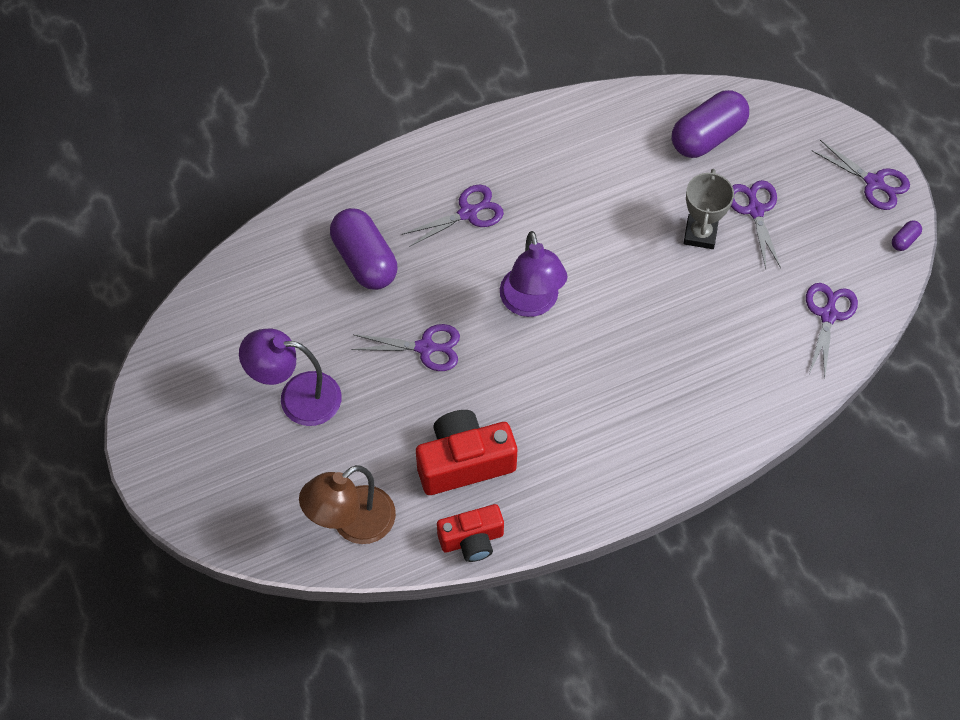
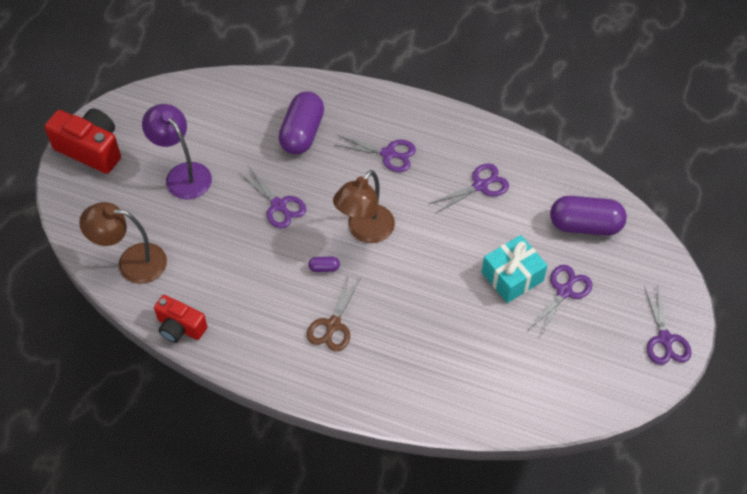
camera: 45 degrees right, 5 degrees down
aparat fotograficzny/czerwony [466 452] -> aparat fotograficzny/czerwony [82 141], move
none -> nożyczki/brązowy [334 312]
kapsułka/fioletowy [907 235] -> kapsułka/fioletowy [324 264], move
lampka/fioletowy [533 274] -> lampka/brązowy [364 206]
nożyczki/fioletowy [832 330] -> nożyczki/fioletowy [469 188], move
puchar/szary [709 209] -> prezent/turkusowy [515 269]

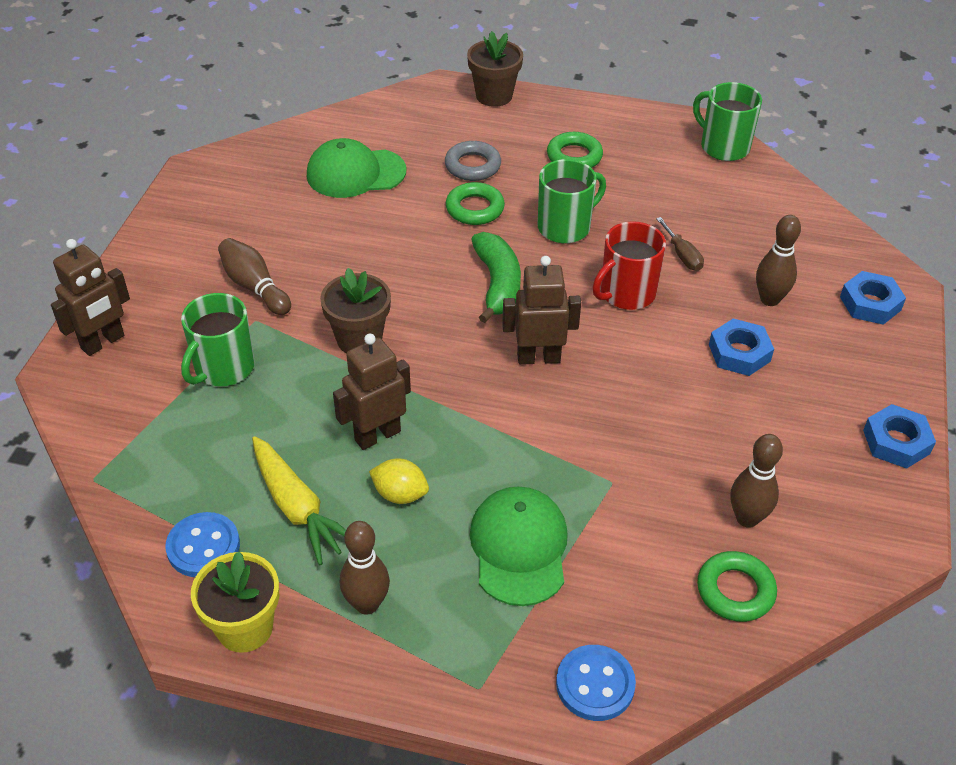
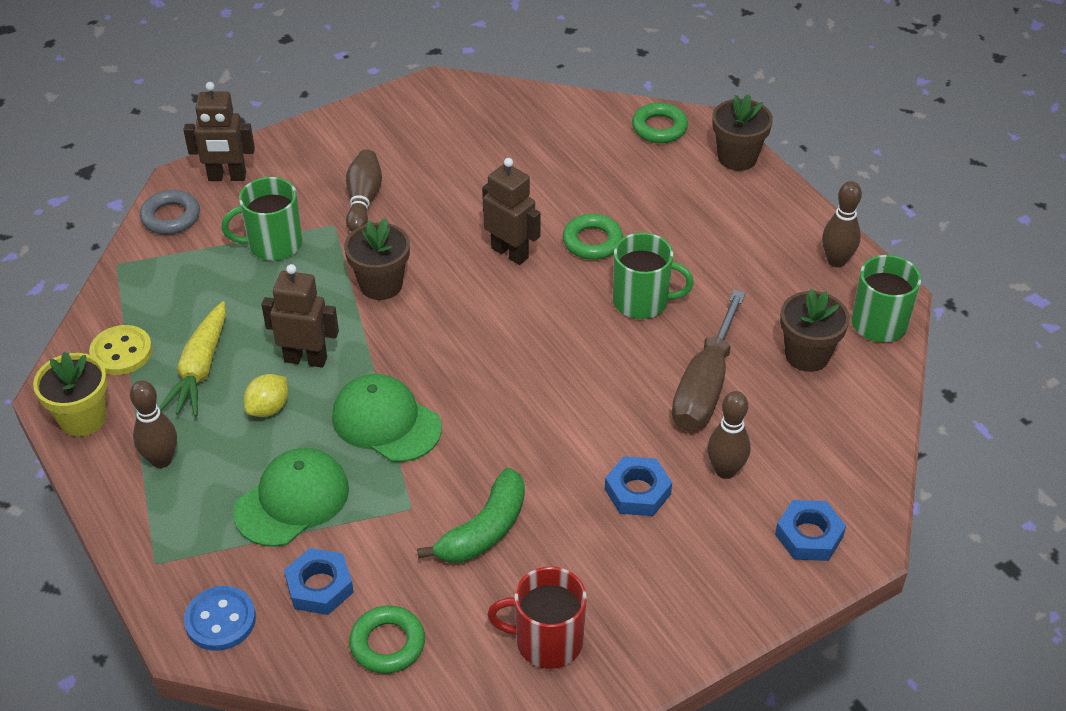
camera: 45 degrees right, 0 degrees up
guzik/niebieski [202 544] -> guzik/żółty [120 350]
pierścień/szary [473 161] -> pierścień/szary [170 212], move
cytryna/żółty [399 481] -> cytryna/żółty [266 395], 60 degrees clockwise
nakrętka/niebieski [899 436] -> nakrętka/niebieski [319 581], move
czapka/zielony [356 168] -> czapka/zielony [387 418], move
banan/zielony [496 277] -> banan/zielony [471 515], move
robot/brązowy [541 310] -> robot/brązowy [511 211], move
kubek/czerwony [629 265] -> kubek/czerwony [537 618], move
pierścień/zielony [575 150] -> pierścień/zielony [660 123], move
śrubokręt/brązowy [680 244] -> śrubokręt/brązowy [709 360], x2.18
none -> doniczka/brązowy [815 330]
kręgiel/brązowy [756 481] -> kręgiel/brązowy [842 224], move

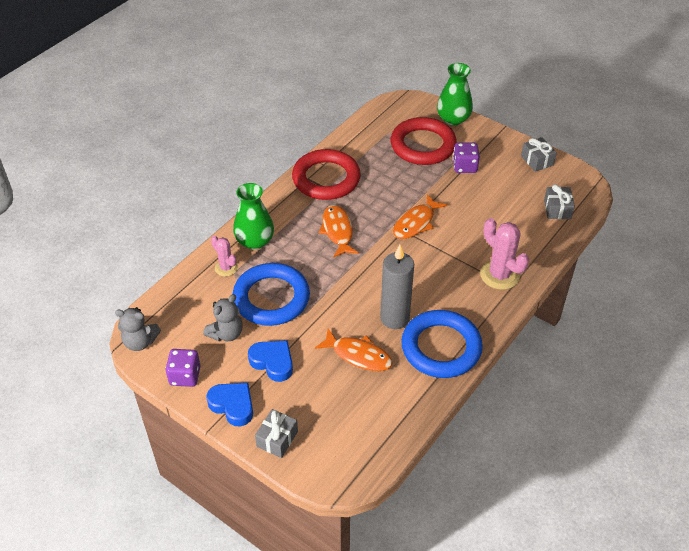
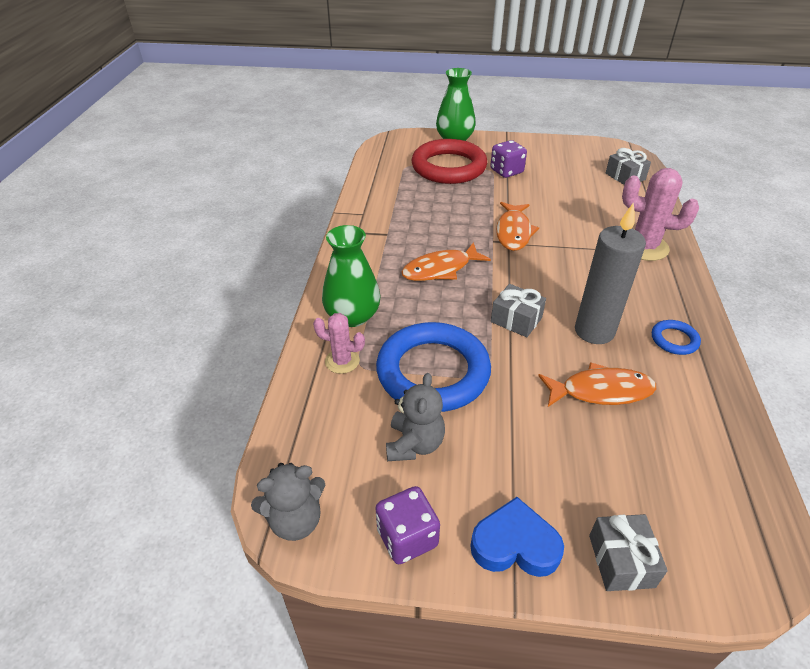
camera: 30 degrees left, 5 degrees down
ryba/pomarańczowy [339 231] -> ryba/pomarańczowy [446 261], 75 degrees counterclockwise
prezent/szary [539 154] -> prezent/szary [518 310], move
pierścień/niebieski [442 344] -> pierścień/niebieski [676 337], x0.43
serce/niebieski [270 361] -> none
pierścień/czerwony [326 174] -> none

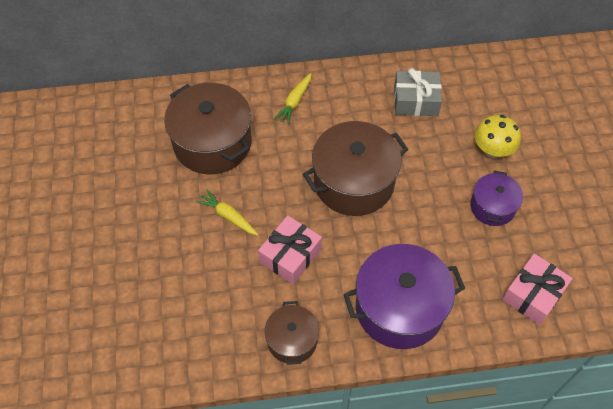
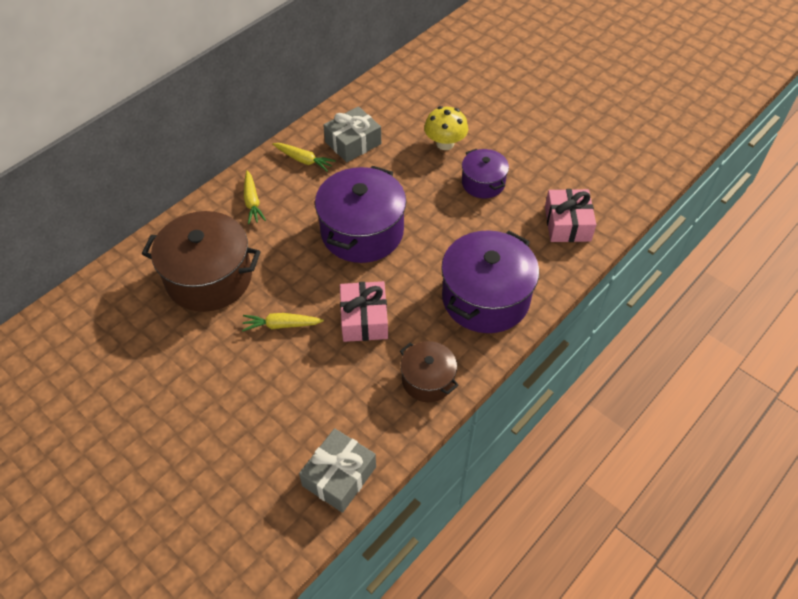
camera: 40 degrees left, 5 degrees down
none -> marchewka/żółty [304 157]
none -> prezent/szary [337 470]
garnek/brązowy [356 168] -> garnek/fioletowy [360 214]

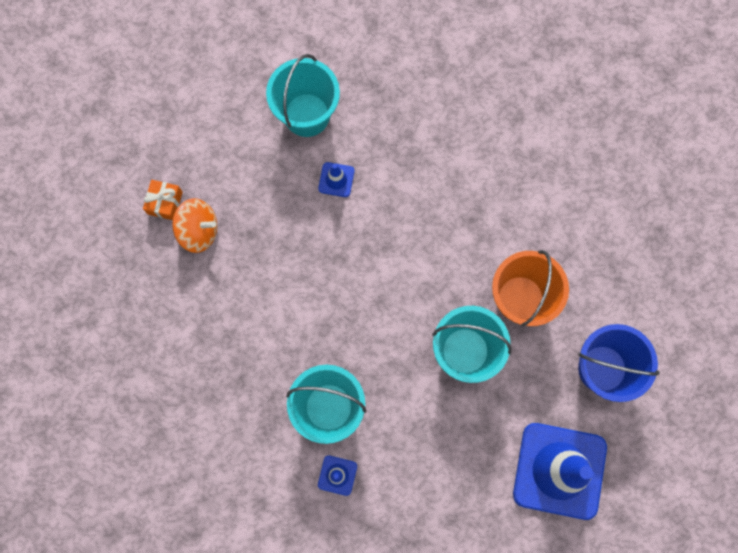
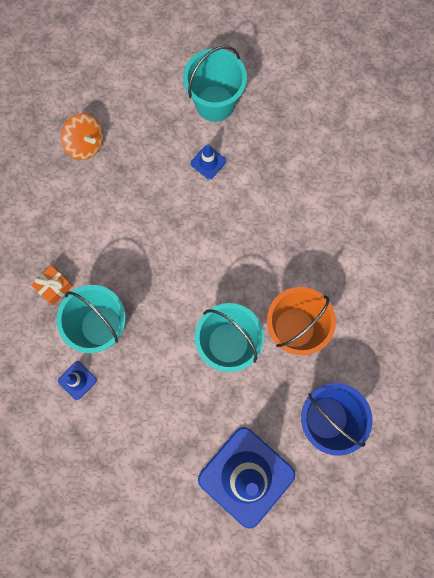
camera: 30 degrees right, 0 degrees up
prezent/pomarańczowy [163 200] -> prezent/pomarańczowy [52 285], move

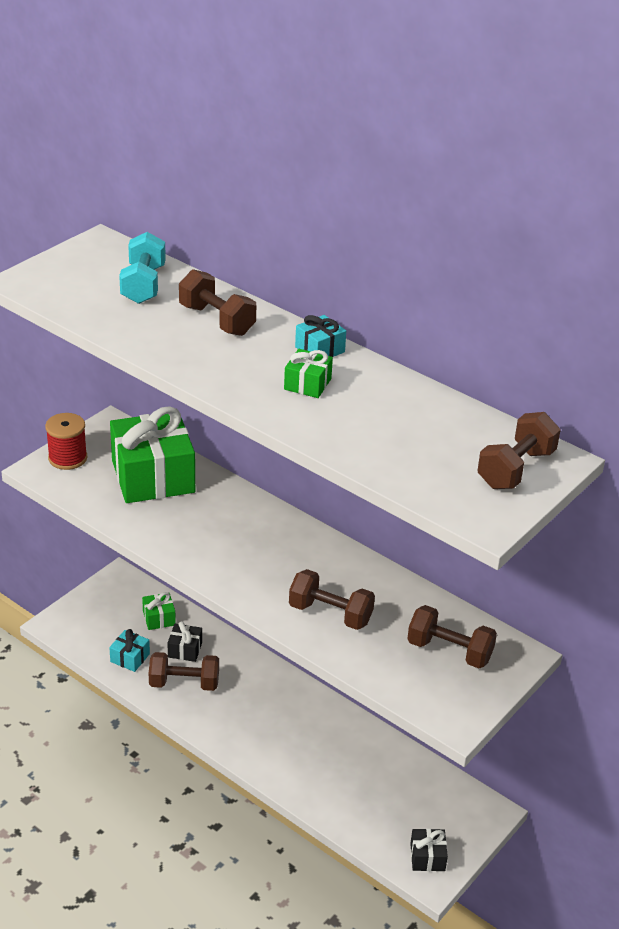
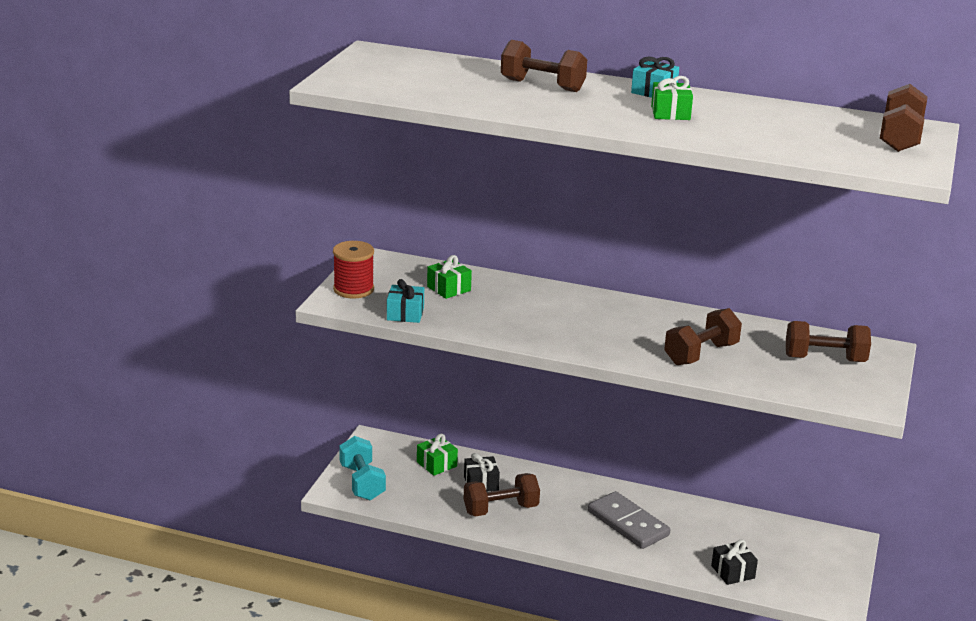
camera: 20 degrees left, 10 degrees down
hantel/turkusowy [142 268] -> hantel/turkusowy [362 468], move
prezent/turkusowy [129 650] -> prezent/turkusowy [405 301], move
prezent/zielony [152 454] -> prezent/zielony [449 277], x0.44
none -> kostka domina/szary [629 520]
hantel/brązowy [332 599] -> hantel/brązowy [703 336], 45 degrees counterclockwise
prezent/czarny [429 850] -> prezent/czarny [734 562], move

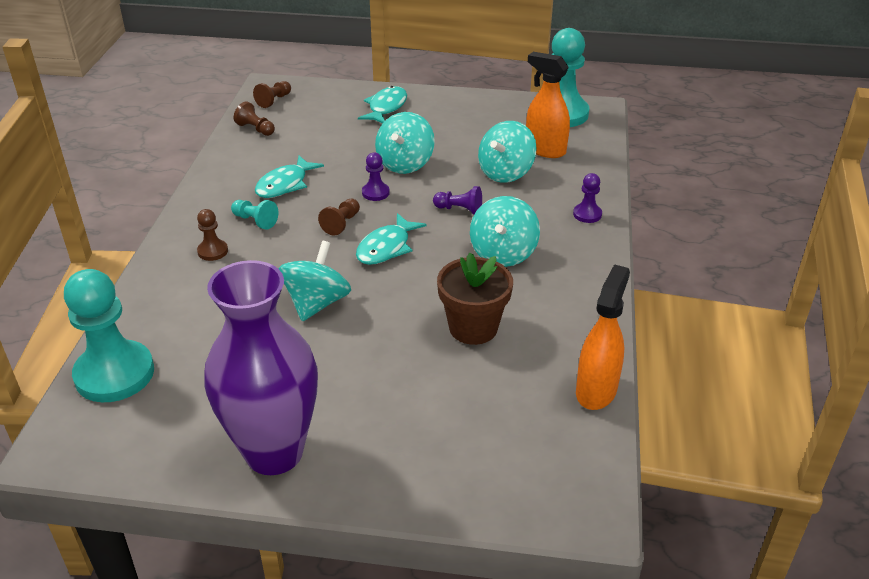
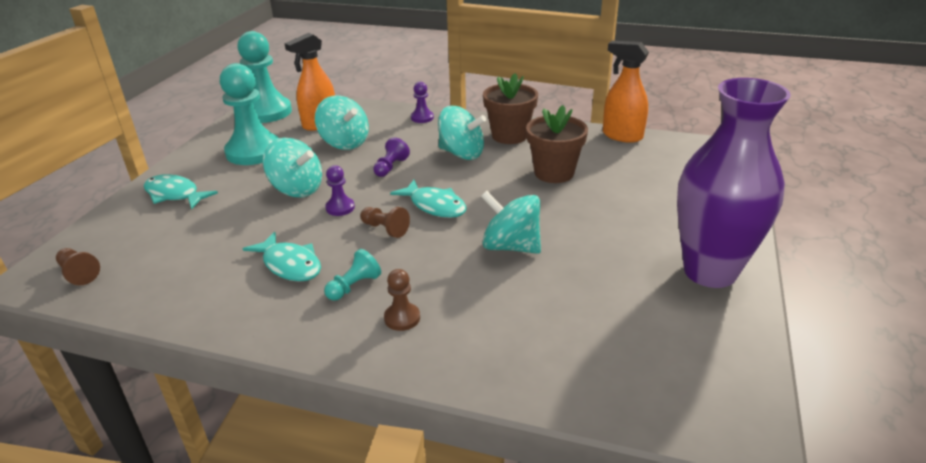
camera: 80 degrees left, 5 degrees down
pionek/turkusowy [109 335] -> pionek/turkusowy [249 114], move
none -> doniczka/brązowy [510 108]
pionek/brązowy [254 118] -> none

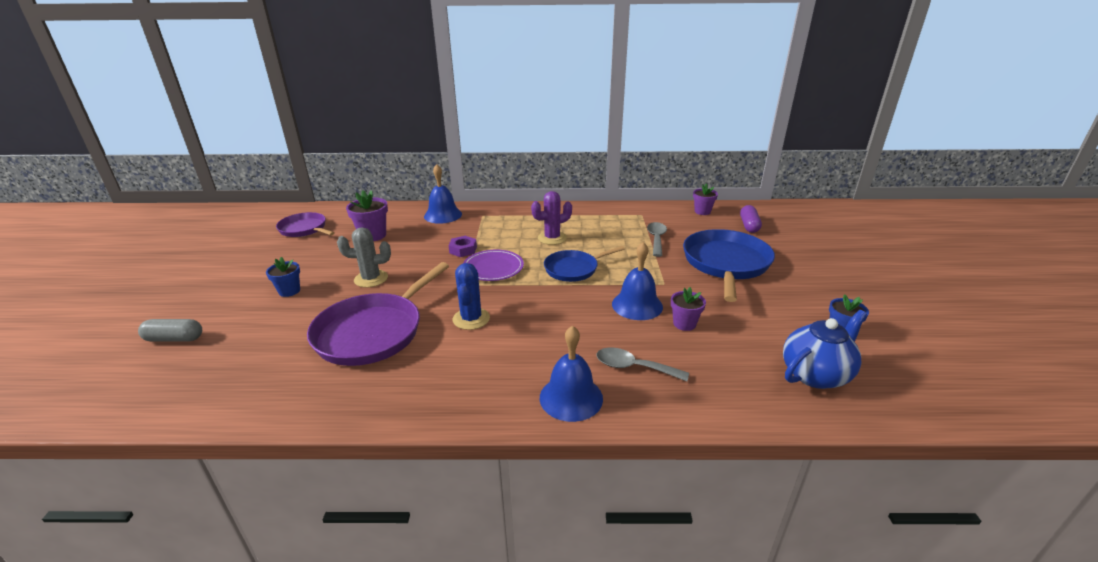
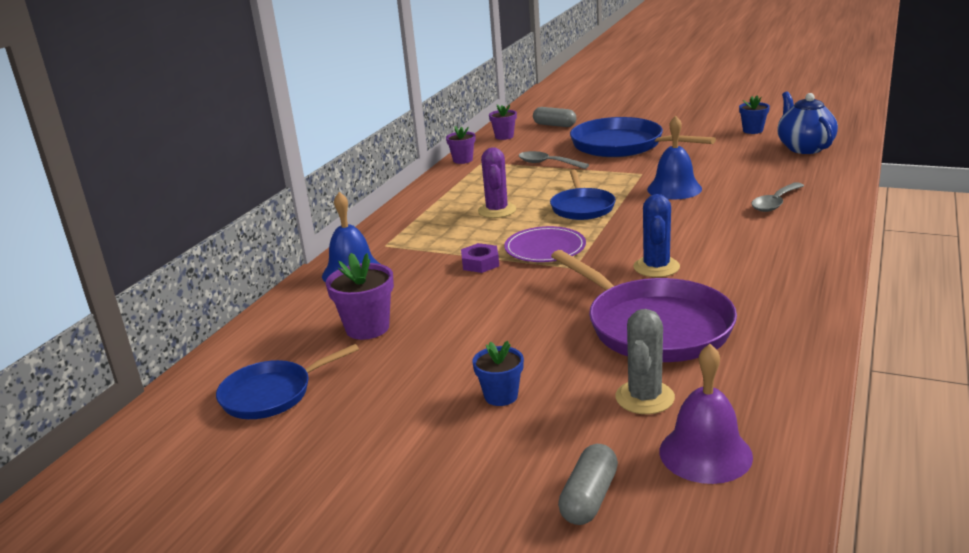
camera: 65 degrees left, 5 degrees down
patelnia/fioletowy [305 224] -> patelnia/niebieski [287 381]
doniczka/fioletowy [688 309] -> doniczka/fioletowy [461 145], move
kapsułka/fioletowy [751 219] -> kapsułka/szary [554 117]
kaktus/szary [364 257] -> kaktus/szary [645 361], move
kaktus/niebieski [471 296] -> kaktus/niebieski [656 235], 75 degrees clockwise
none -> dzwonek/fioletowy [706 414]
dzwonek/niebieski [571 373] -> none

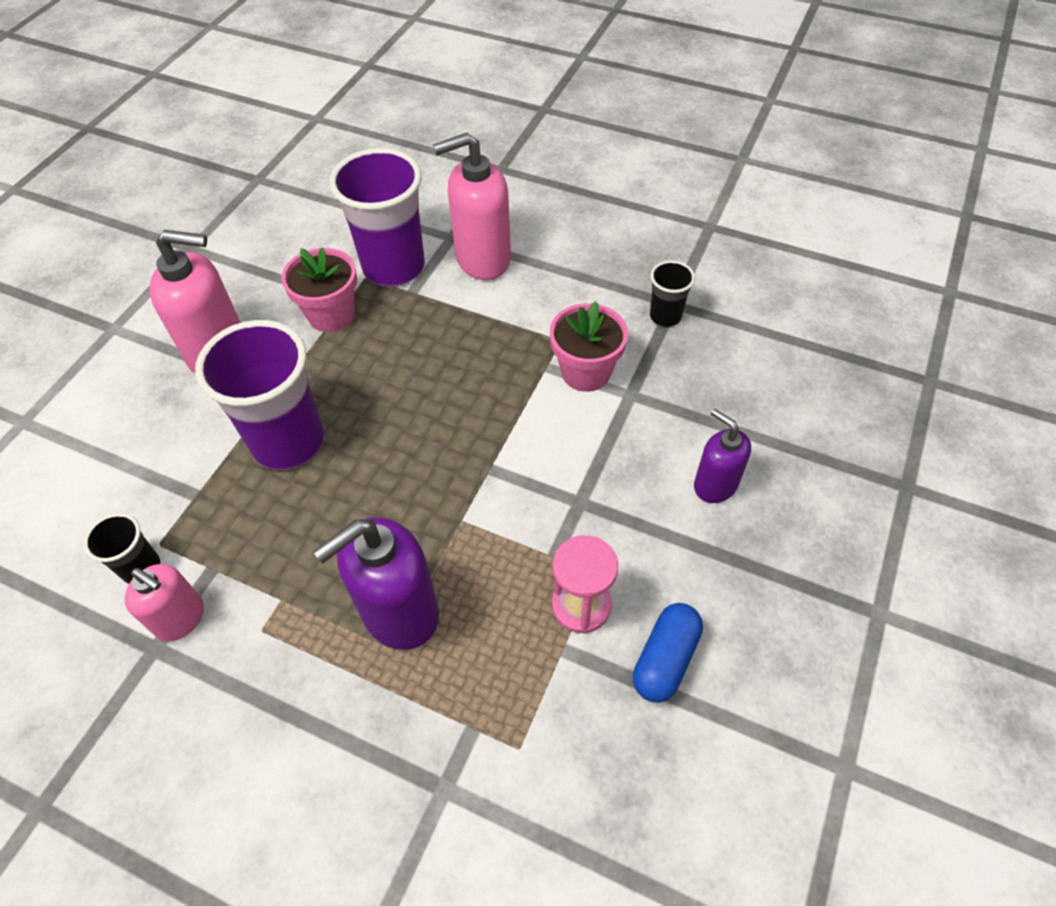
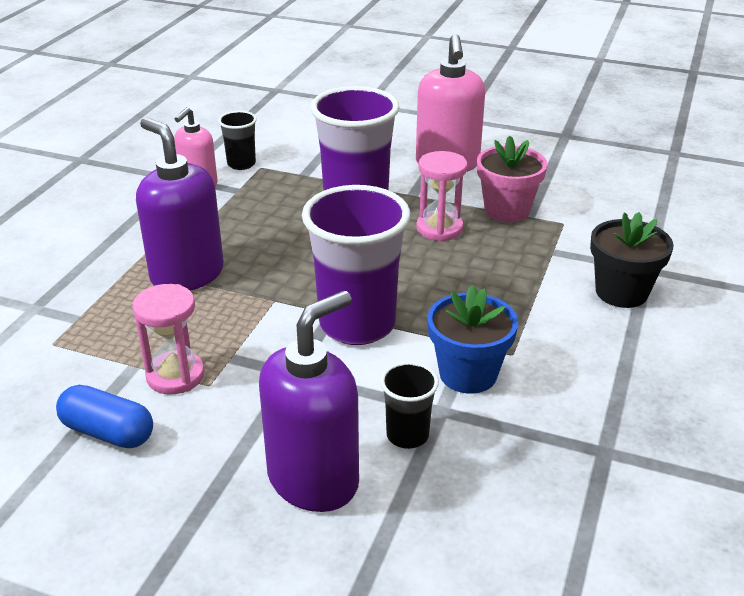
camera: 85 degrees right, 20 degrees down
dozownik mydła/fioletowy [722 456] -> dozownik mydła/fioletowy [309 401], x1.67
szklanka/fioletowy [377 217] -> szklanka/fioletowy [356 265], move
szklanka/czarny [672 293] -> szklanka/czarny [409 405], move
none -> klepsydra/różowy [442 196]
doniczka/różowy [589 346] -> doniczka/niebieski [472 339]
dozownik mydła/różowy [472 206] -> doniczka/czarny [631 260]

